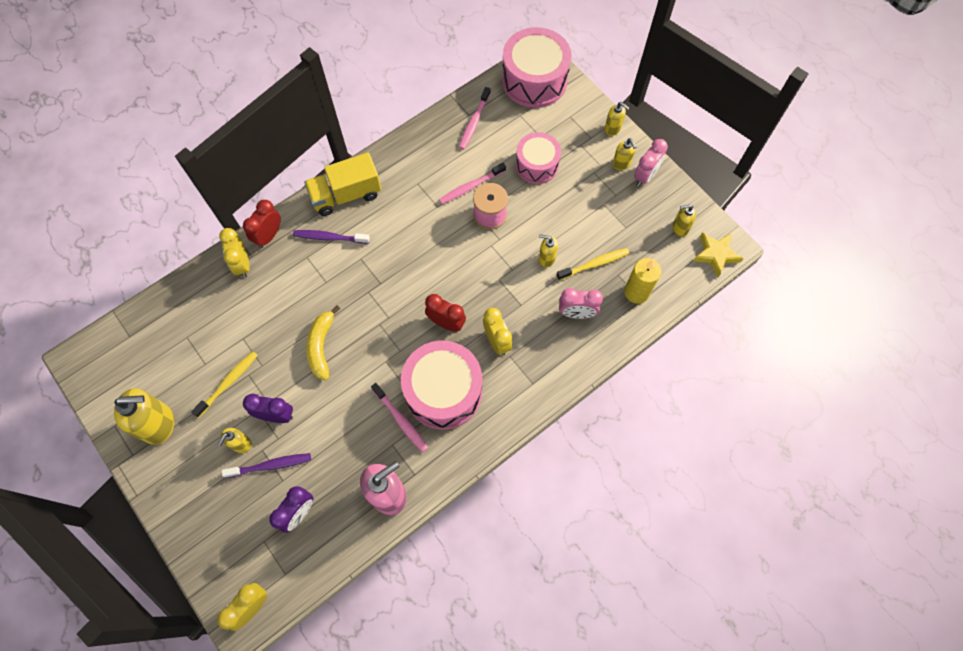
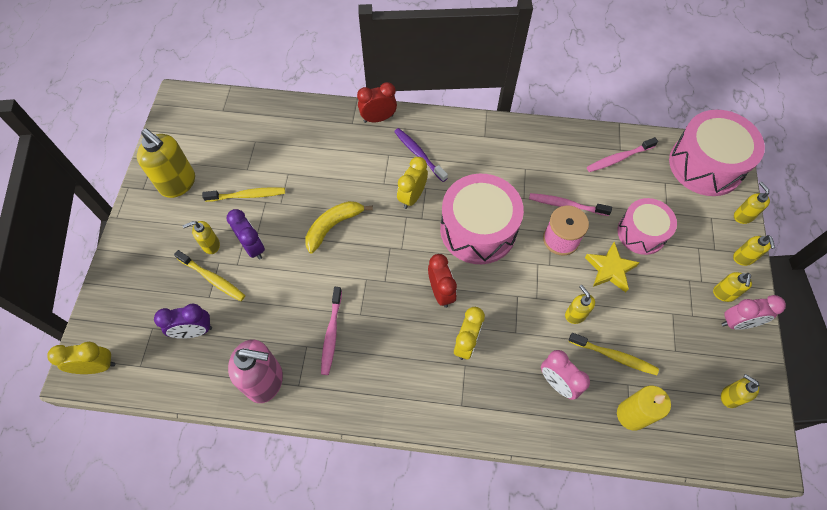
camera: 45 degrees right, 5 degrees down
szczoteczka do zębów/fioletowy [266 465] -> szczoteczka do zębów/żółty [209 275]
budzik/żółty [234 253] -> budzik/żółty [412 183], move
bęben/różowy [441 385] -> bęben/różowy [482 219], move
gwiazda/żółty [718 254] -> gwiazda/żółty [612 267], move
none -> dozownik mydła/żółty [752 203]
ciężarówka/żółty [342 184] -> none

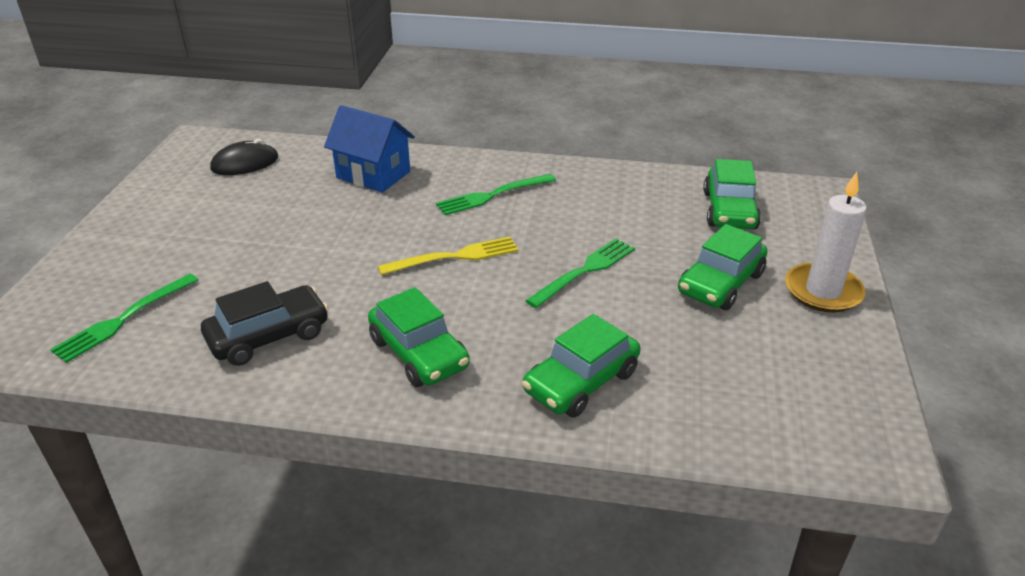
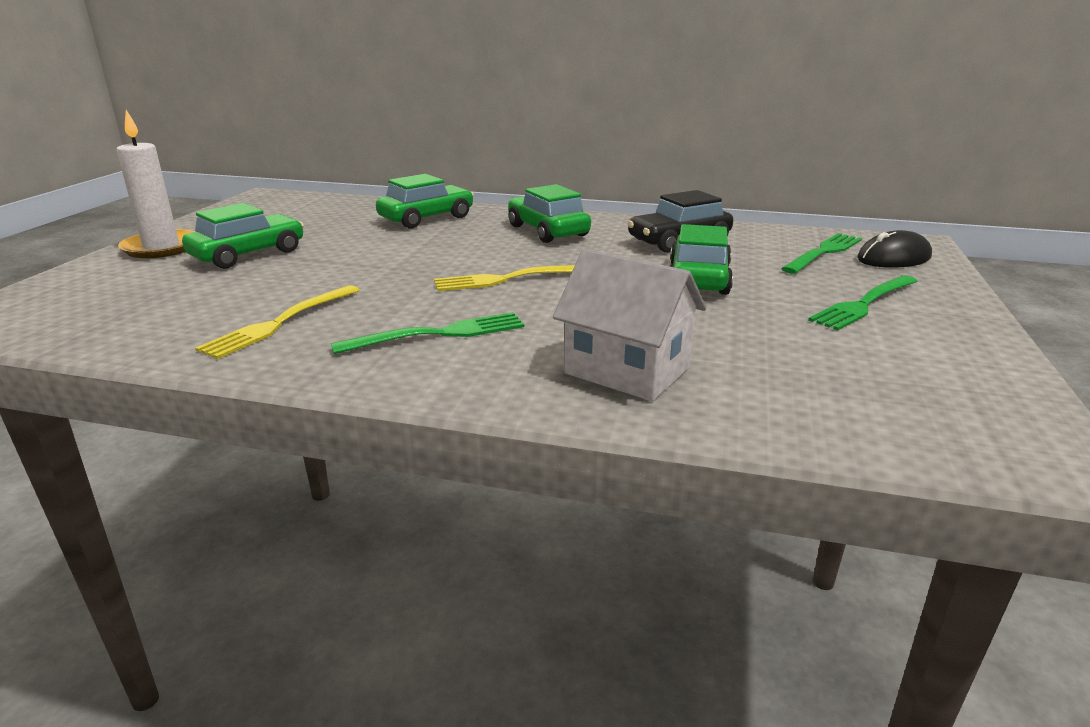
camera: 175 degrees left, 10 degrees down
none -> widelec/żółty [277 322]
domek/niebieski [369 149] -> domek/biały [629 325]
samochód/zielony [732 194] -> samochód/zielony [701 259], move
widelec/zielony [580 273] -> widelec/zielony [863 303], move
myszka/czarny [244 157] -> myszka/czarny [894 249], move

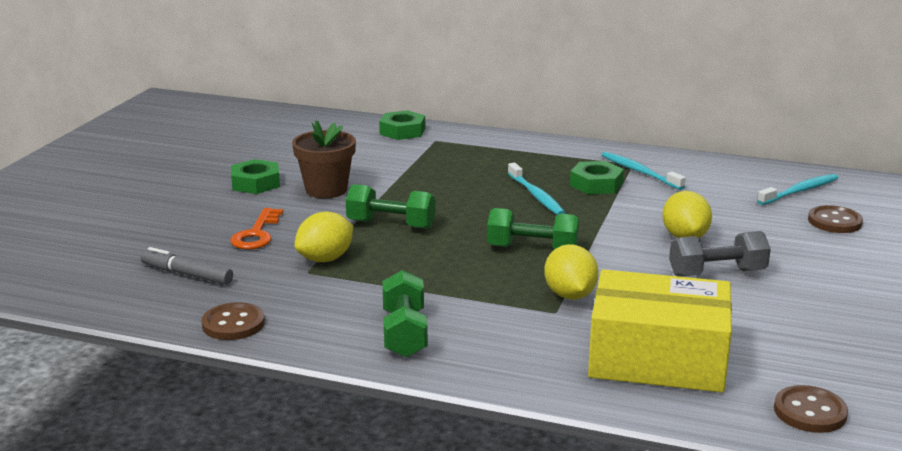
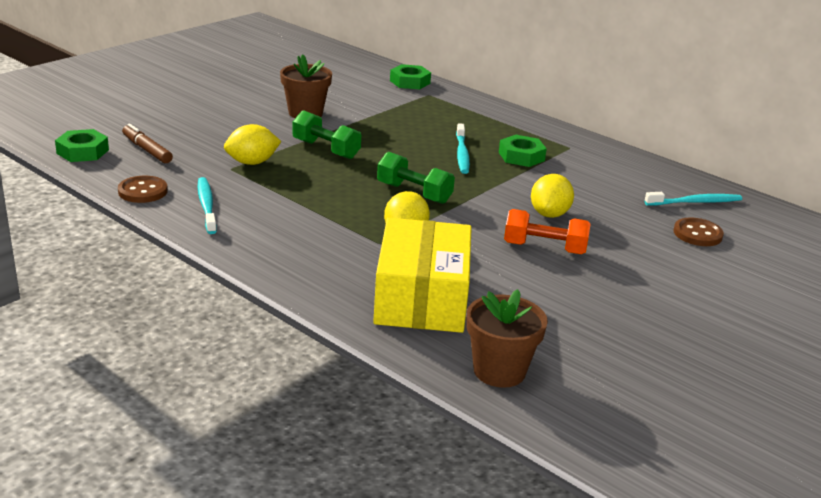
camera: 20 degrees right, 5 degrees up
nakrętka/zielony [255 176] -> nakrętka/zielony [82 145], move
flamaster/szary [186 266] -> flamaster/brązowy [147 143]
szczoteczka do zębów/turkusowy [643 171] -> szczoteczka do zębów/turkusowy [207 205], move
pudełko/żółty [660 330] -> pudełko/żółty [422 275], 60 degrees clockwise
guzik/brązowy [811 409] -> doniczka/brązowy [507 338]
hantel/szary [720 254] -> hantel/pomarańczowy [547 231]
klucz/pomarańczowy [256 229] -> none
hantel/zielony [405 313] -> none

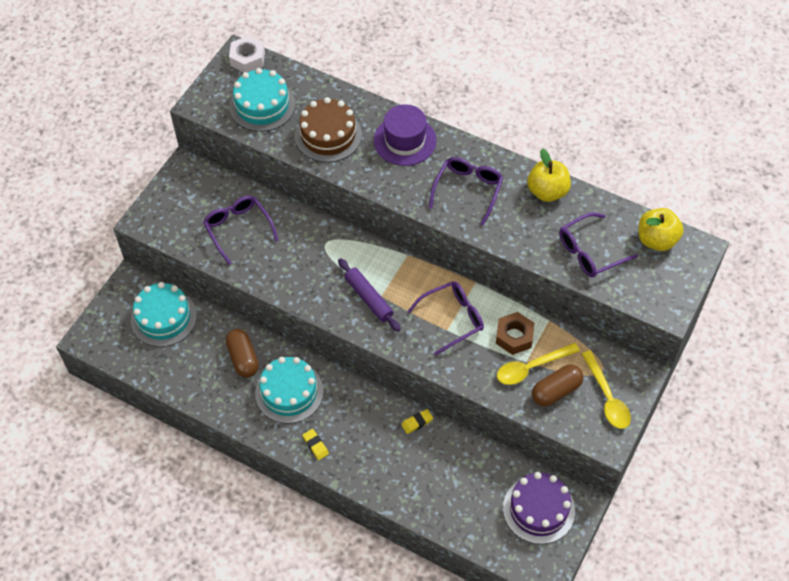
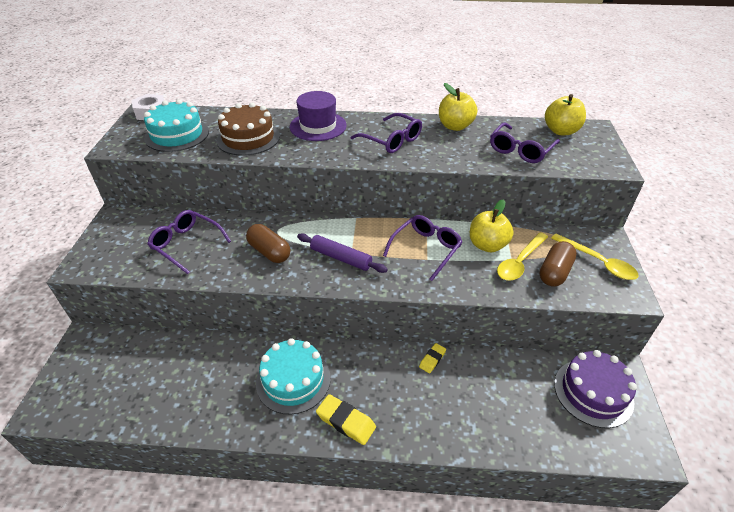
camera: 25 degrees left, 15 degrees down
kapsułka/brązowy [242 353] -> kapsułka/brązowy [268 243], move
gumka do mazania/żółty [315 444] -> gumka do mazania/żółty [346 419], x1.65
okulary/fioletowy [466 191] -> okulary/fioletowy [386 133], 135 degrees clockwise
nakrętka/brązowy [515 333] -> jabłko/żółty [492 225]
tort/turkusowy [164 314] -> none

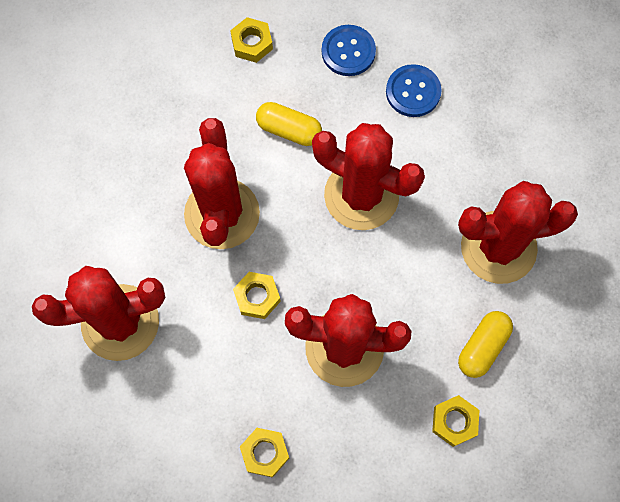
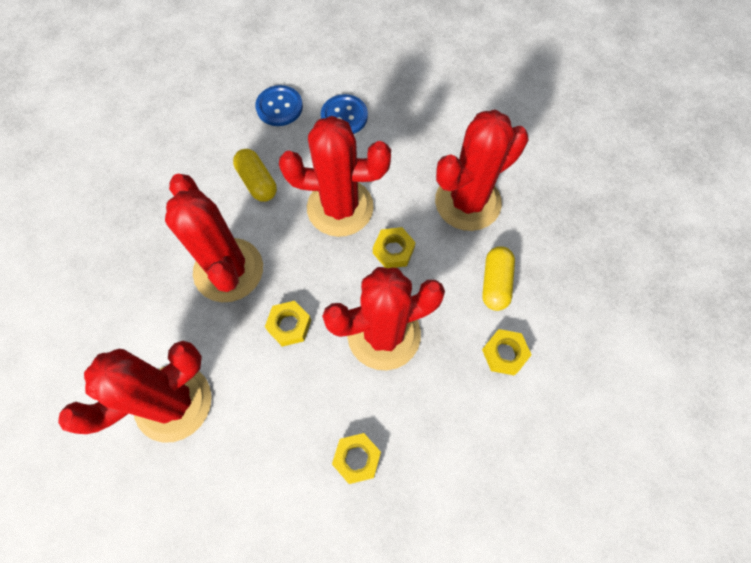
camera: 25 degrees left, 5 degrees down
kapsułka/żółty [289 124] -> kapsułka/żółty [255 175], 60 degrees clockwise
nakrętka/żółty [251 40] -> nakrętka/żółty [394 247], move

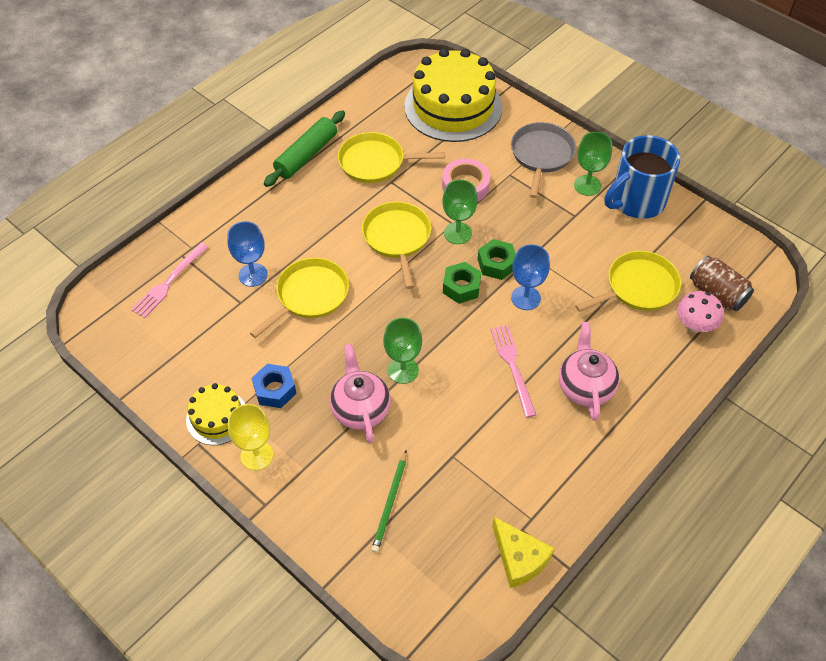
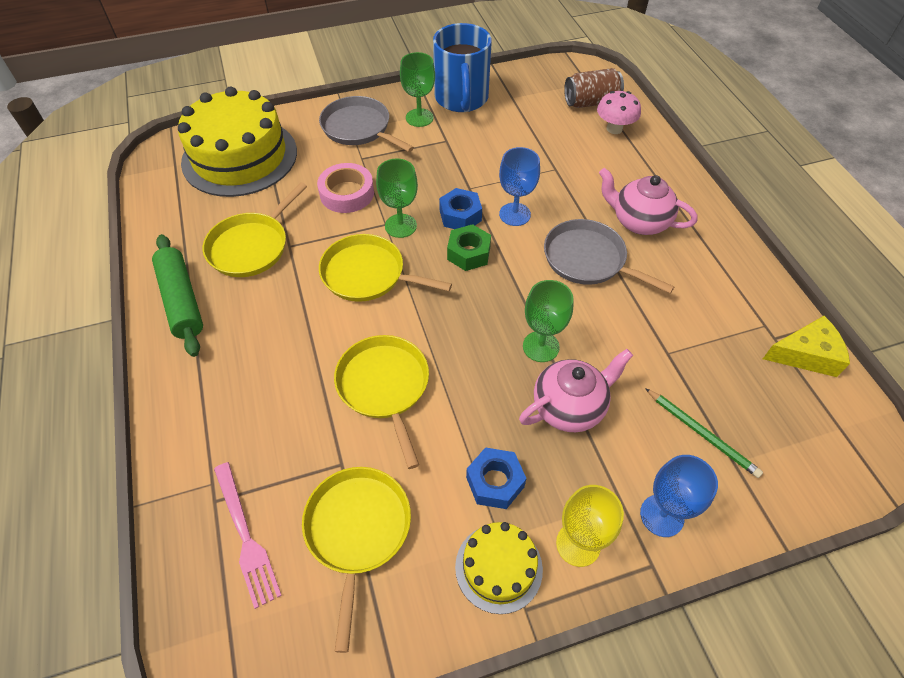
camera: 60 degrees left, 0 degrees up
patelnia/żółty [628 281] -> patelnia/żółty [356 560], move
nakrętka/zielony [497 259] -> nakrętka/niebieski [460 208]
imbryk/różowy [360 393] -> imbryk/różowy [576 390], 135 degrees clockwise
widelec/różowy [513 371] -> patelnia/szary [609 256]
kielich/niebieski [247 254] -> kielich/niebieski [679 496], move

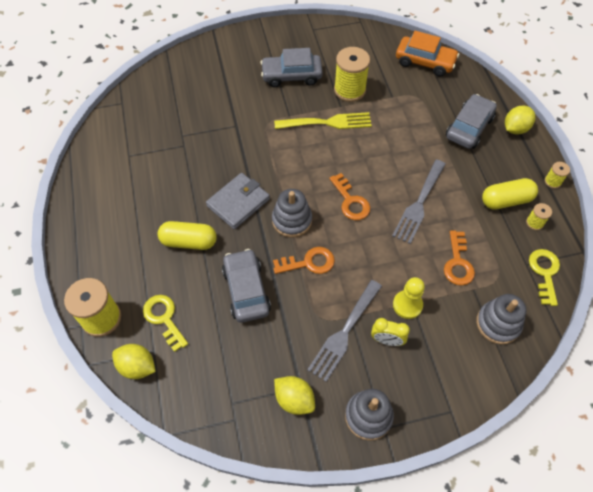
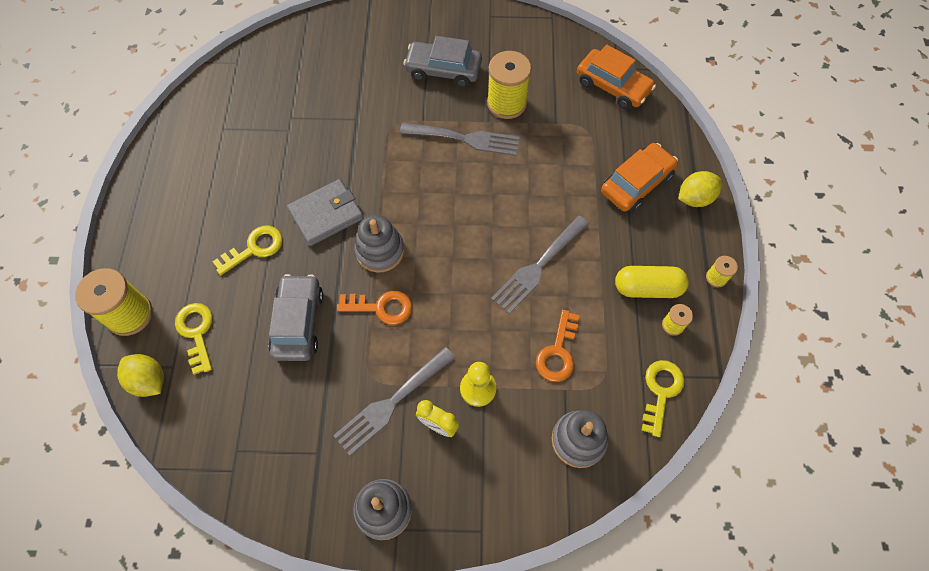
camera: 15 degrees right, 5 degrees up
kapsułka/żółty [187 235] -> klucz/żółty [247 250]
widelec/żółty [323 120] -> widelec/szary [460 139]
samochód/szary [471 121] -> samochód/pomarańczowy [639 177]
cytryna/żółty [294 395] -> none
klucz/pomarańczowy [350 196] -> none

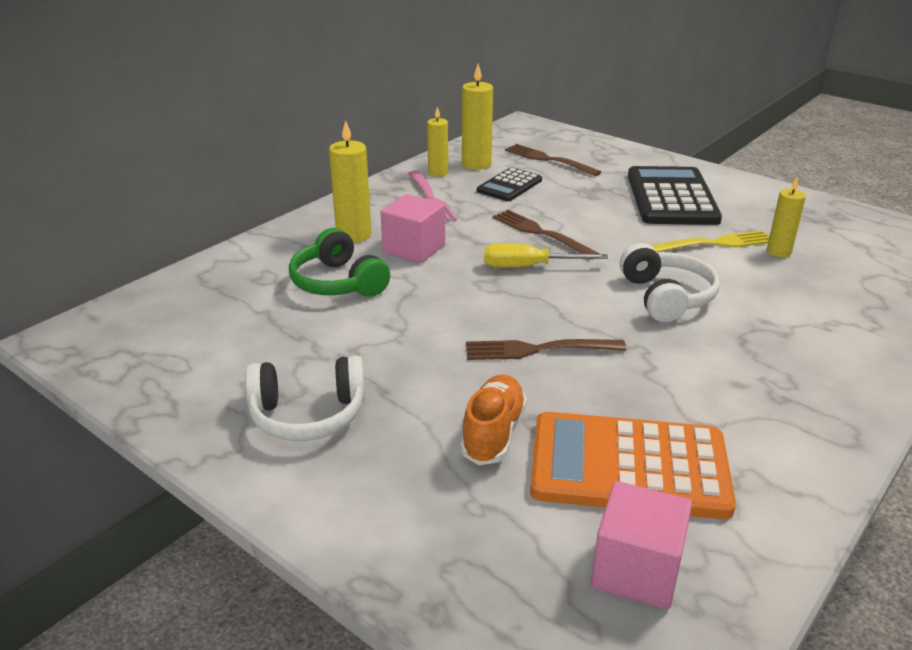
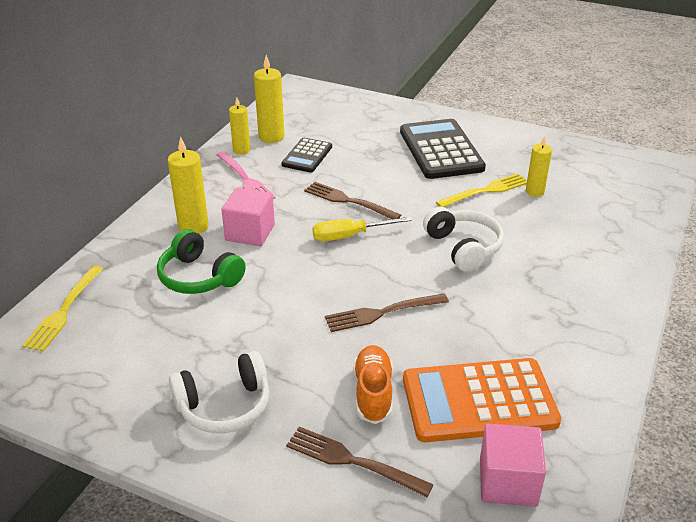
camera: 15 degrees left, 5 degrees up
none -> widelec/żółty [62 308]
widelec/brązowy [553 160] -> widelec/brązowy [360 462], move

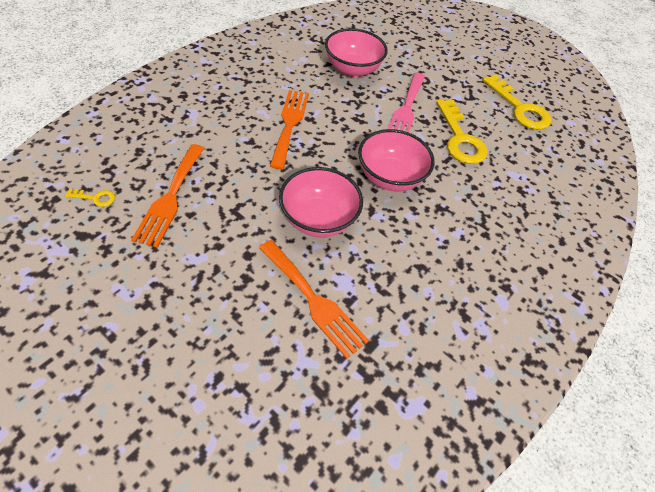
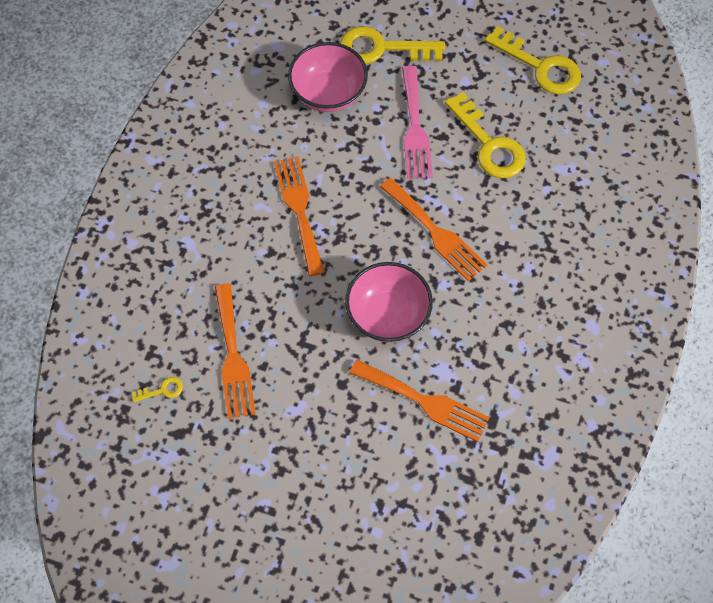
camera: 15 degrees left, 10 degrees up
none -> klucz/żółty [392 45]
miska/różowy [396 160] -> widelec/pomarańczowy [434 229]

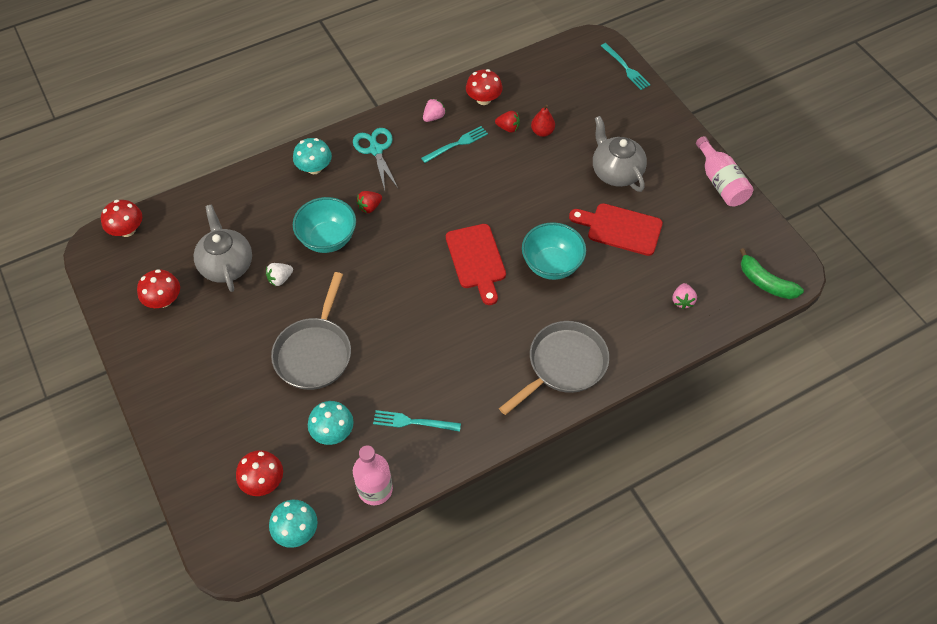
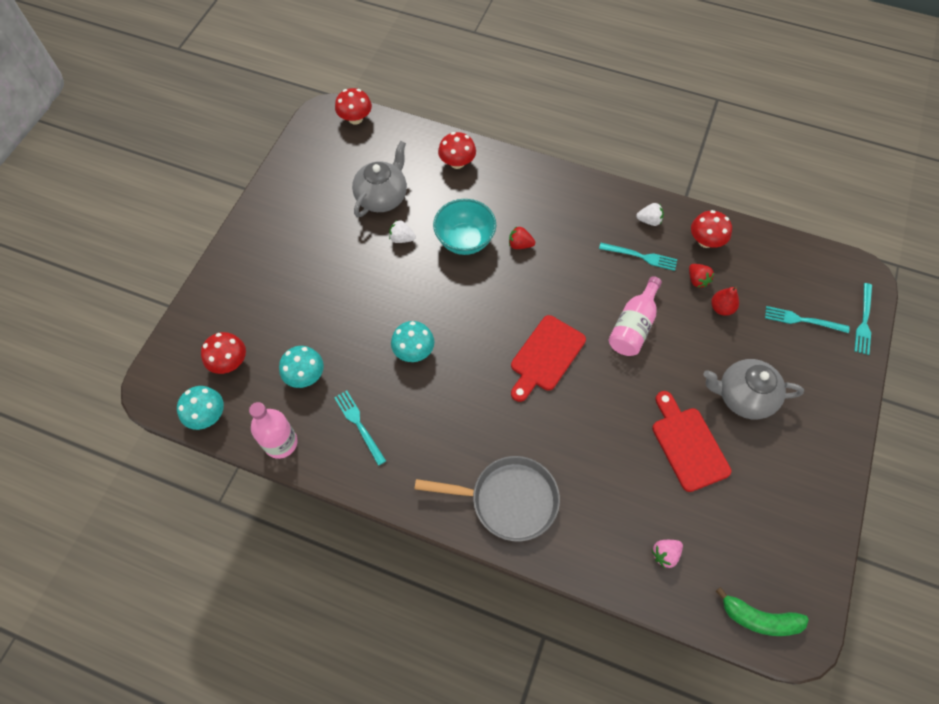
camera: 50 degrees right, 5 degrees up
grzyb/turkusowy [312 156] -> grzyb/turkusowy [412 341], move
grzyb/czerwony [158 288] -> grzyb/czerwony [457 150], move
butelka/różowy [724 171] -> butelka/różowy [635 316], move
truskawka/różowy [434 110] -> truskawka/biały [650 214]
imbryk/szary [620 154] -> imbryk/szary [753 389], 105 degrees counterclockwise
banan/zielony [772 273] -> banan/zielony [762 611], 75 degrees counterclockwise
none -> widelec/turkusowy [807 319]
patelnia/szary [311 331] -> none
nożyczki/turkusowy [375 159] -> none
miska/turkusowy [554 251] -> none

